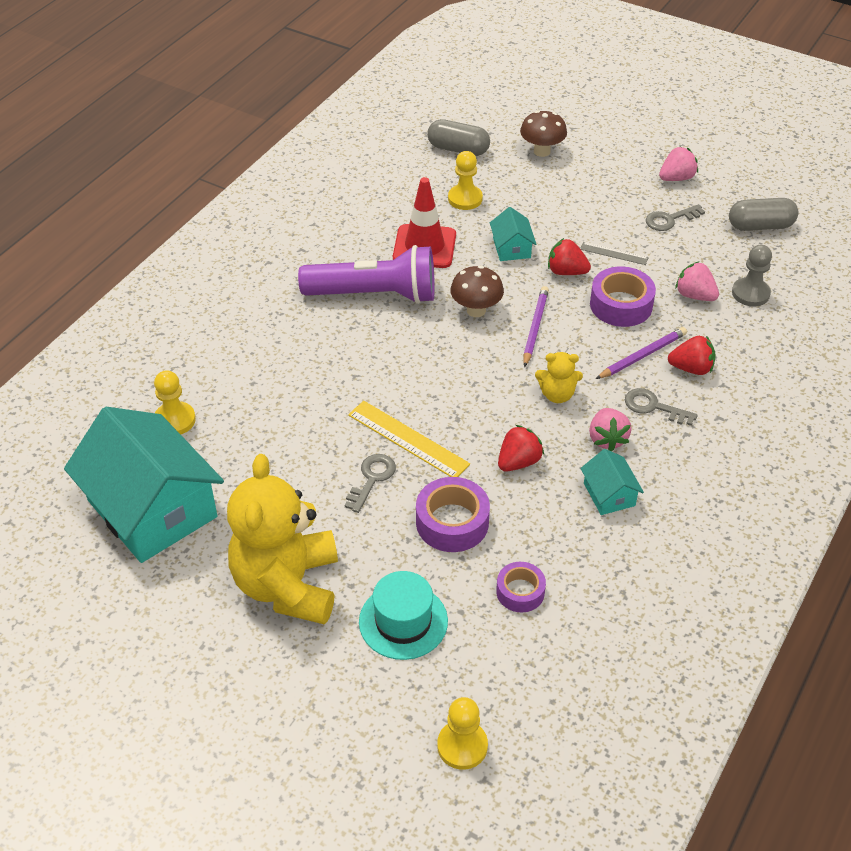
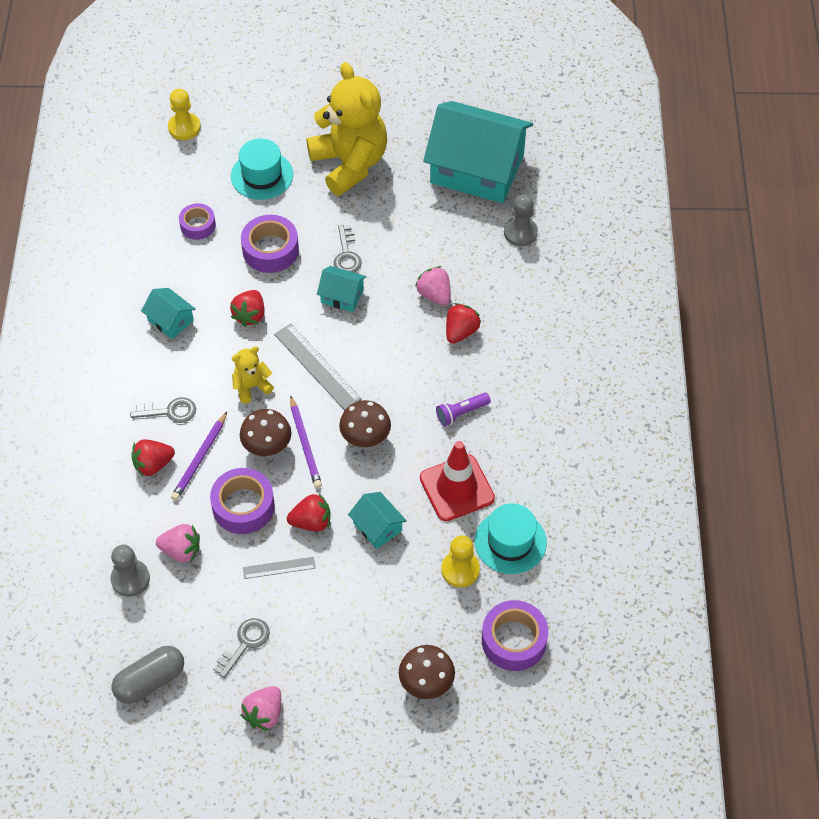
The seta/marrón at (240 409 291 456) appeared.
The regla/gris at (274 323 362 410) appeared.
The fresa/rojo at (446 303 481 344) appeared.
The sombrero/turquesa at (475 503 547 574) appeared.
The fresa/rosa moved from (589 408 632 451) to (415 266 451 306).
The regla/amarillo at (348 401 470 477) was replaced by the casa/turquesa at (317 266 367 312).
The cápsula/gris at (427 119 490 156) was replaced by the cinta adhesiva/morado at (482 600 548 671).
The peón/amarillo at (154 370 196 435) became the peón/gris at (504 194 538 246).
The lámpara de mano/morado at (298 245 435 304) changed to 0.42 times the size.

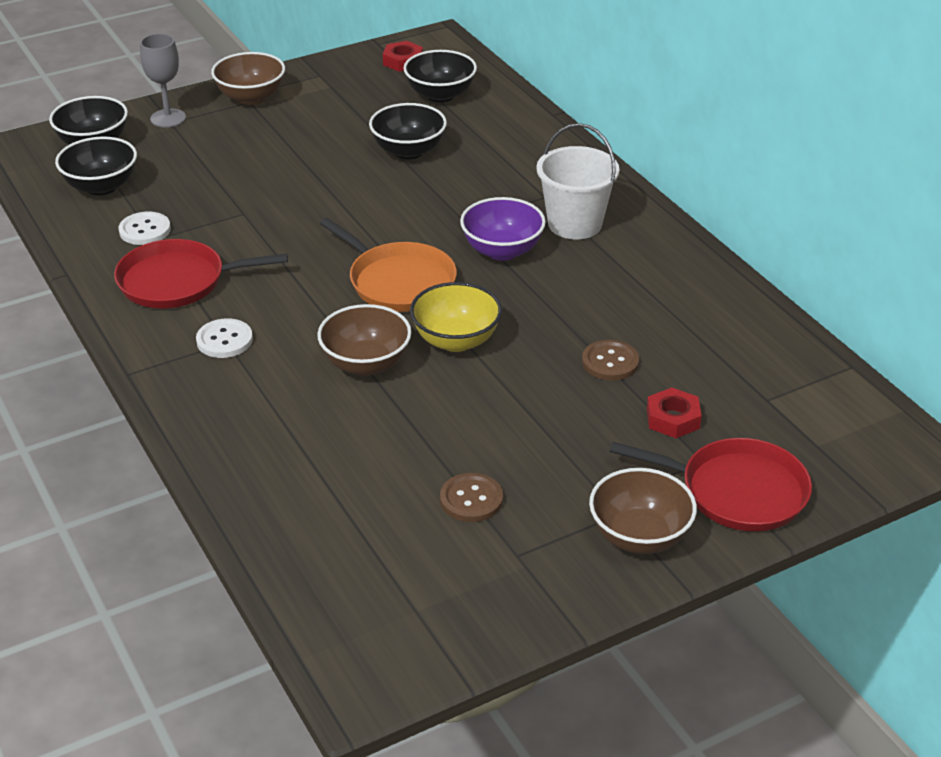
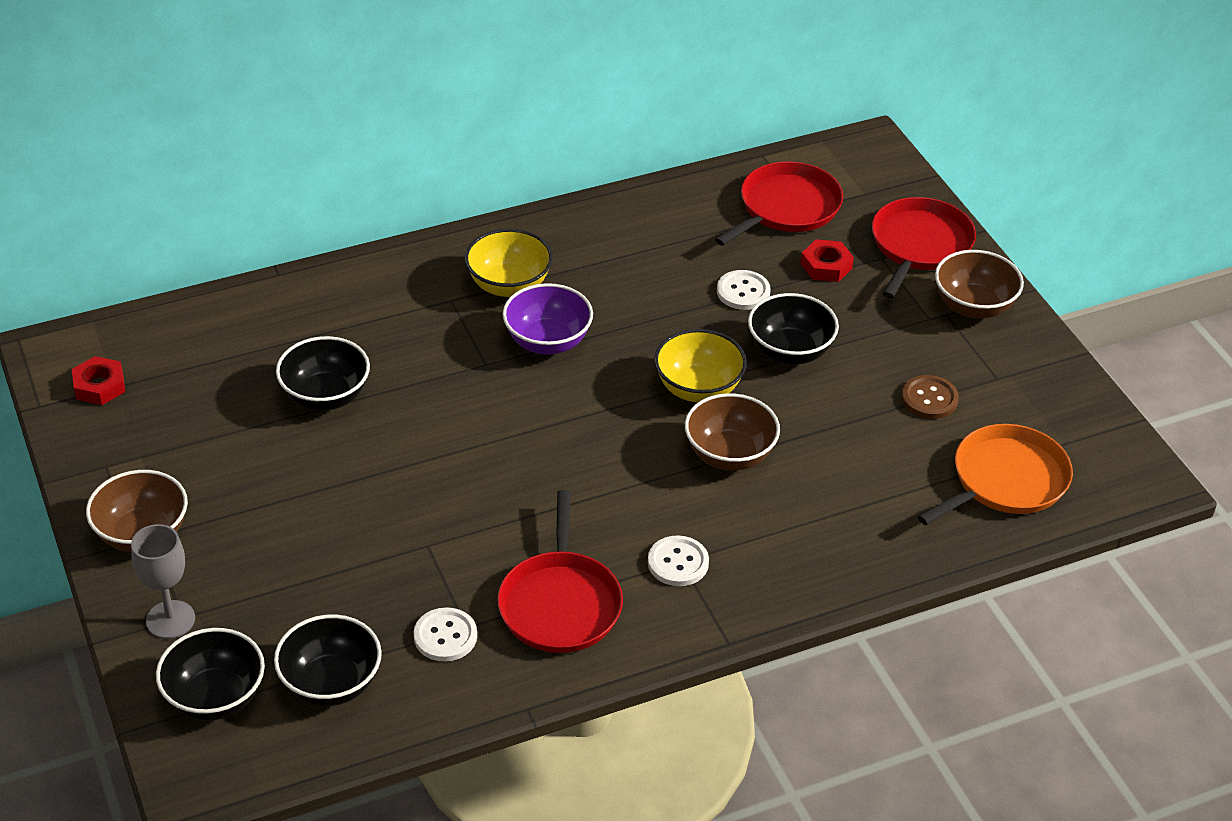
The sartén/rojo at (715 161 843 246) appeared.
The sartén/naranja moved from (320 218 457 312) to (918 424 1073 525).
The cuenco/negro moved from (403 50 477 103) to (748 293 839 365).
The balde/blanco at (536 123 620 239) was replaced by the cuenco/amarillo at (465 229 553 297).
The botón/marrón at (582 340 639 381) became the botón/blanco at (717 270 771 310).

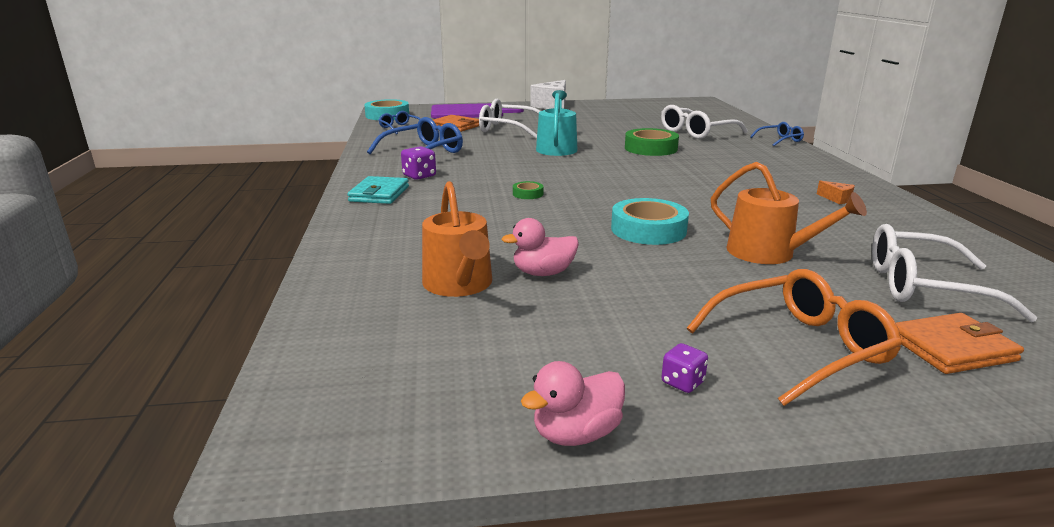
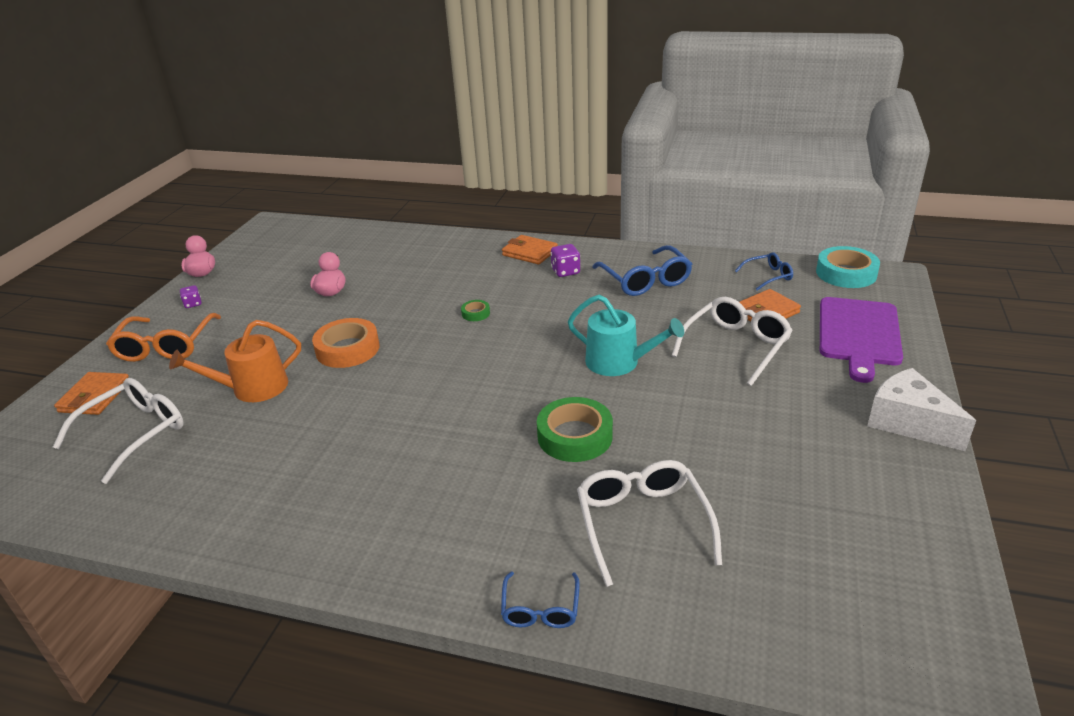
The regadera/naranja at (422 181 492 297) disappeared.
The queso/naranja at (817 181 855 204) disappeared.
The cartera/turquesa at (347 176 409 204) became the cartera/naranja at (502 235 558 265).
The cinta adhesiva/turquesa at (611 198 689 245) became the cinta adhesiva/naranja at (312 318 380 368).

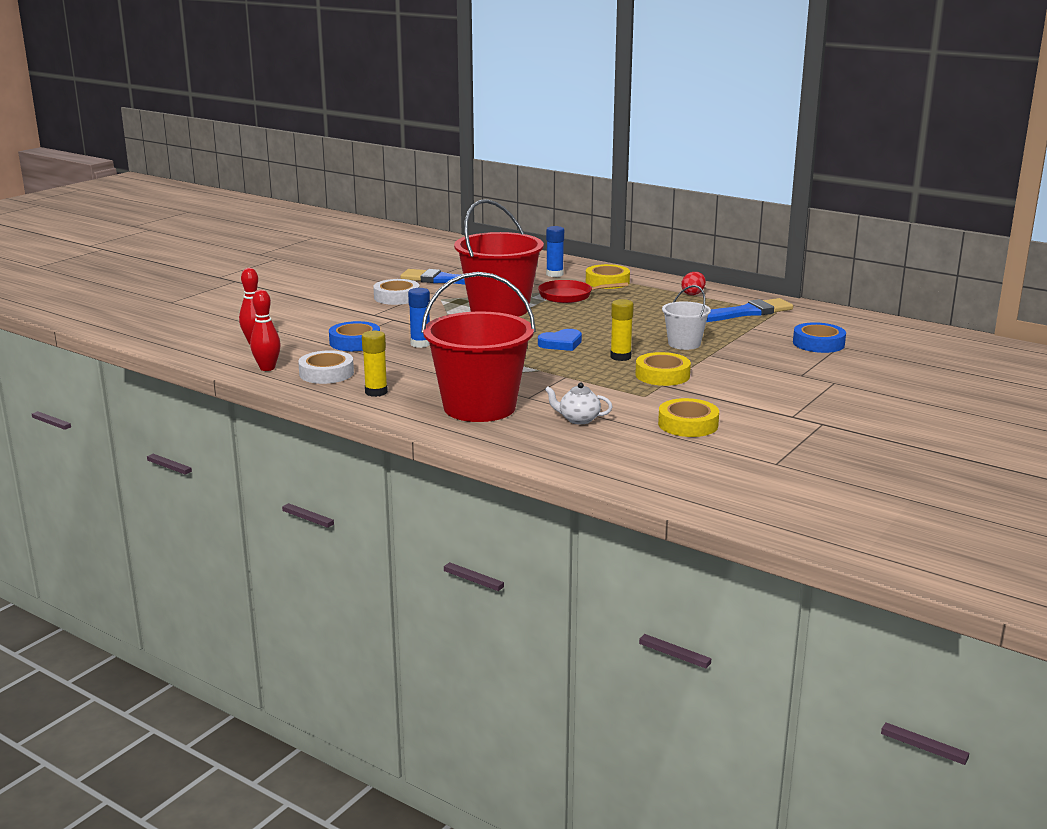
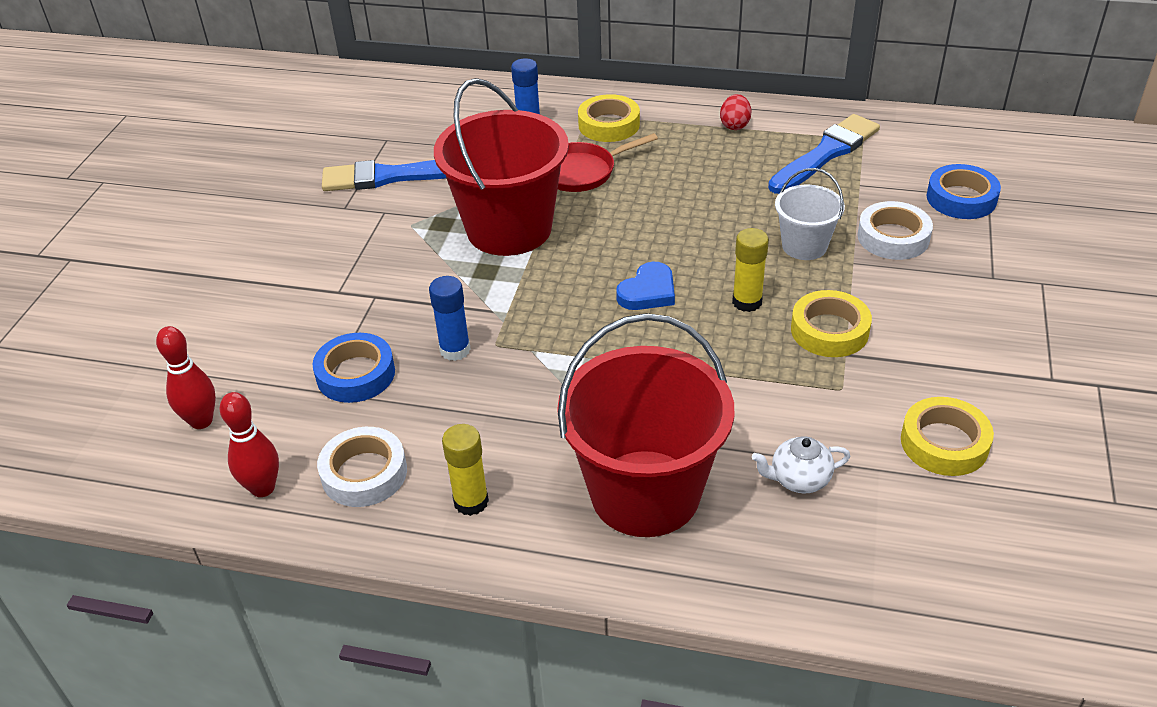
The cinta adhesiva/blanco moved from (373 279 420 305) to (857 201 933 260).

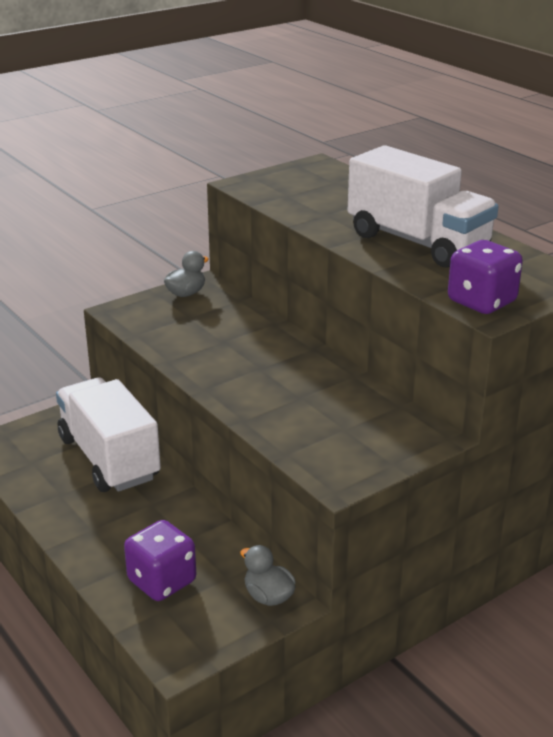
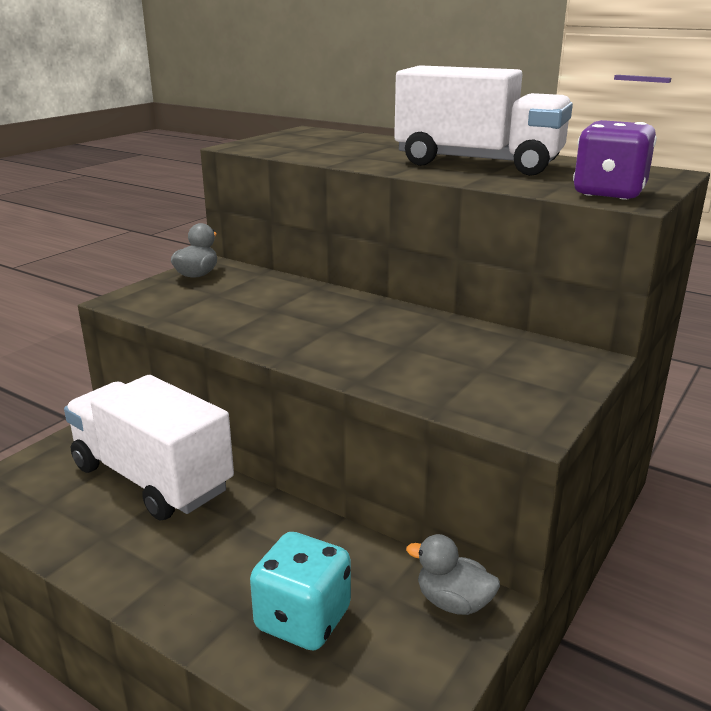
The dado/morado at (124 520 196 601) became the dado/turquesa at (250 532 351 651).

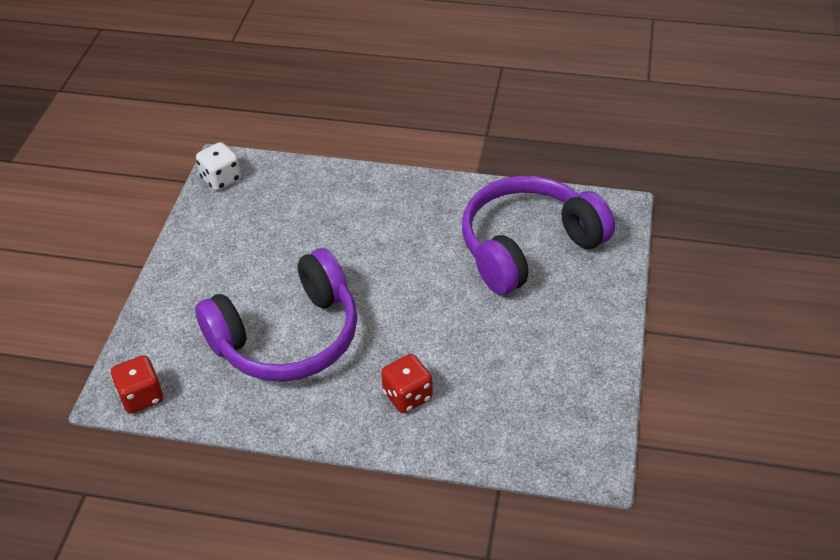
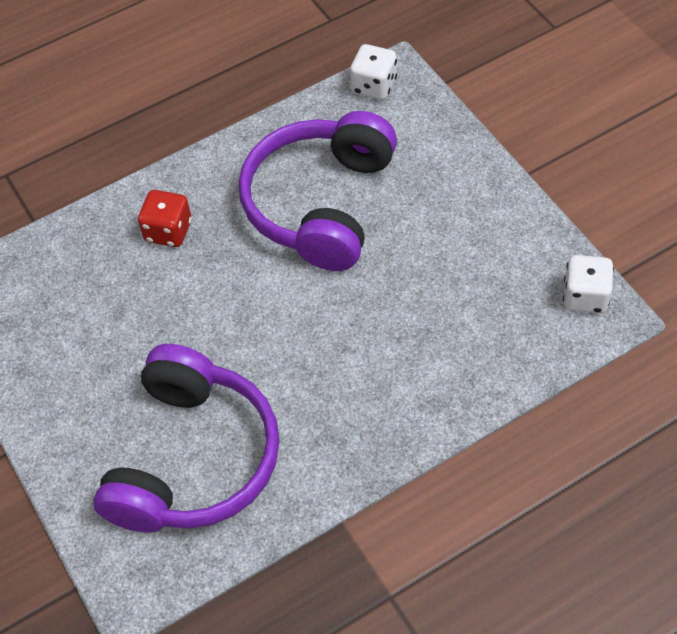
The dado/rojo at (111 355 163 414) became the dado/blanco at (350 44 397 100).

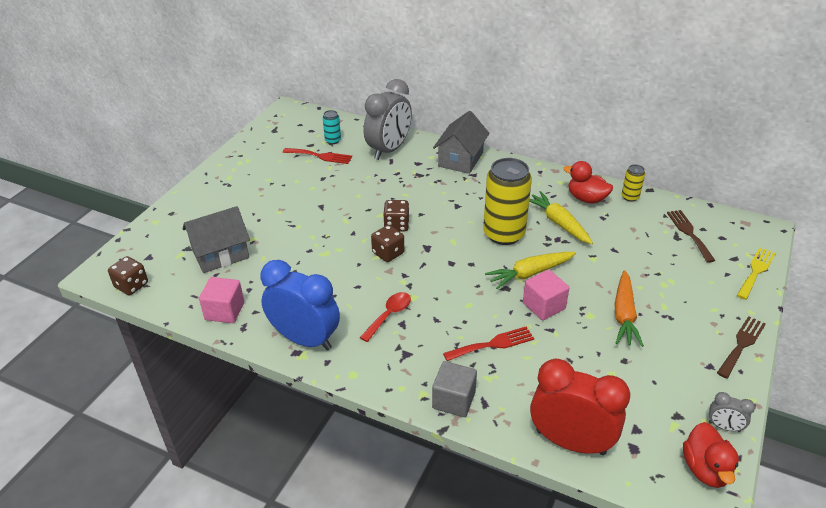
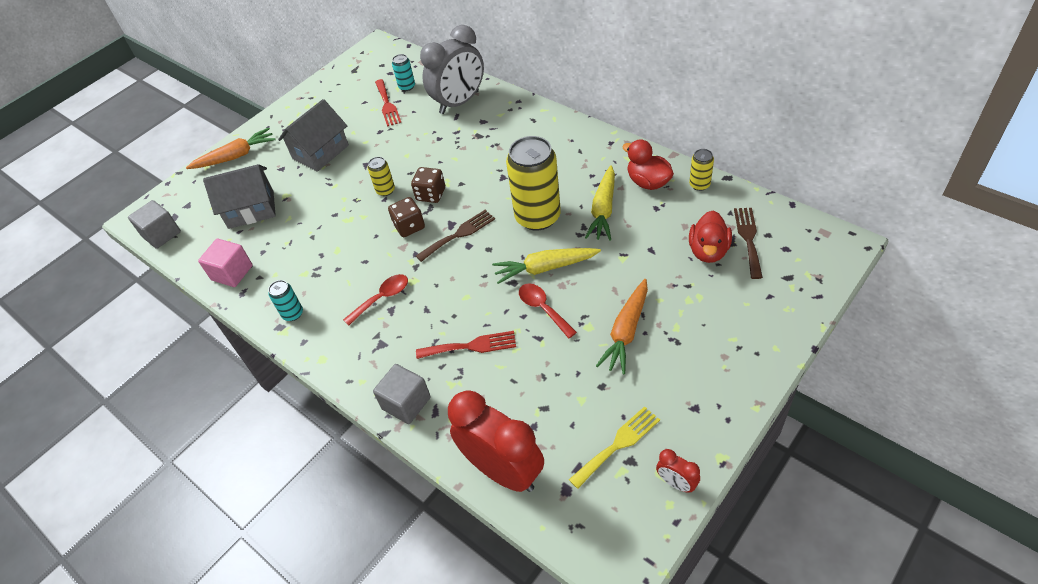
The zanahoria/naranja at (186 128 275 169) appeared.
The lata/amarillo at (368 157 395 196) appeared.
The casa/gris moved from (433 111 490 174) to (278 99 349 172).
The pato/rojo moved from (683 422 739 488) to (689 211 732 263).
The tenedor/marrón moved from (717 316 766 379) to (416 210 495 262).
The tenedor/amarillo moved from (737 247 776 300) to (569 406 660 489).
The dado/marrón at (108 256 148 295) was replaced by the cubo/gris at (128 200 181 249).
The despertador/azul at (261 260 340 351) was replaced by the lata/turquesa at (268 280 303 321).
The cubo/rosa at (523 270 569 320) was replaced by the cuchara/rojo at (519 283 577 338).
The despertador/gris at (709 392 755 432) became the despertador/rojo at (656 449 700 493).
The tenedor/rojo at (283 148 352 164) turned 45 degrees clockwise.
The zanahoria/amarillo at (529 191 593 244) turned 150 degrees counterclockwise.

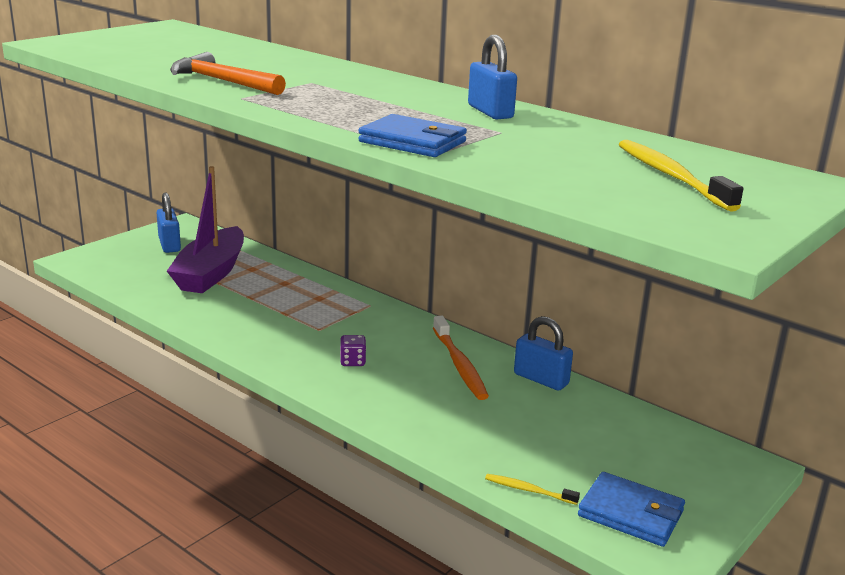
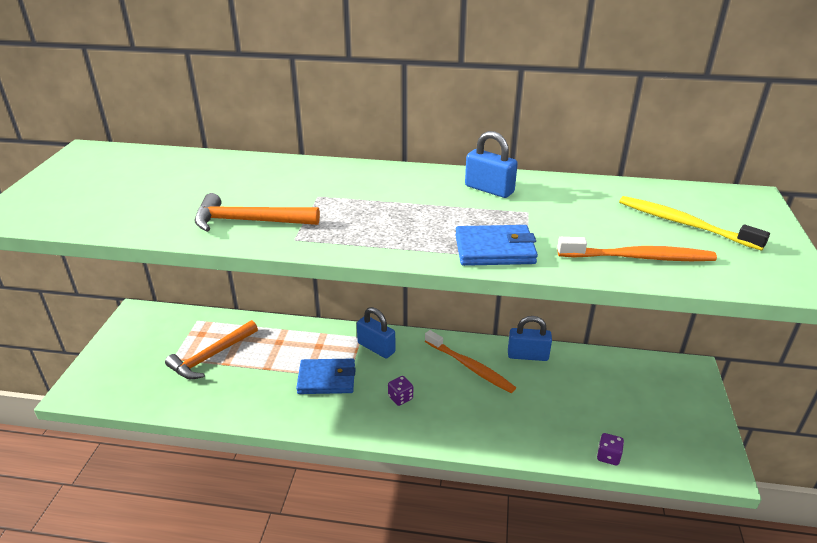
The cepillo de dientes/naranja at (557 237 717 261) appeared.
The candado/azul moved from (157 193 181 253) to (357 307 396 358).
The cartera/azul moved from (578 472 685 547) to (296 358 356 394).
The barco/morado at (167 166 244 293) was replaced by the martillo/naranja at (165 320 258 379).
The cepillo de dientes/amarillo at (485 474 580 505) was replaced by the dado/morado at (597 433 624 465).

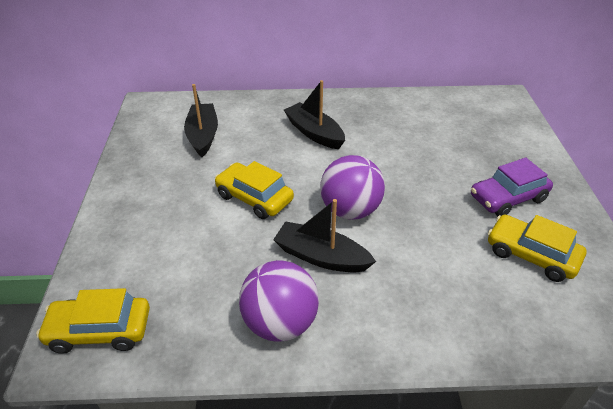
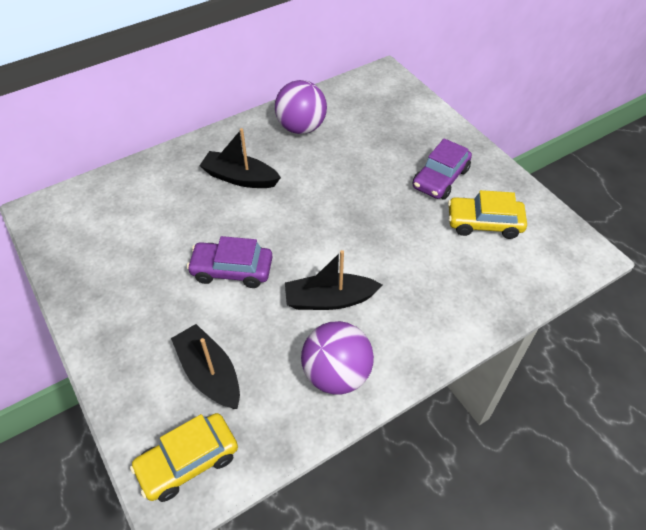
The barco/negro moved from (184 84 218 157) to (171 324 240 409).
The pelota/morado moved from (320 155 385 220) to (275 80 327 134).
The coche/amarillo at (215 161 294 219) became the coche/morado at (187 236 272 288).

